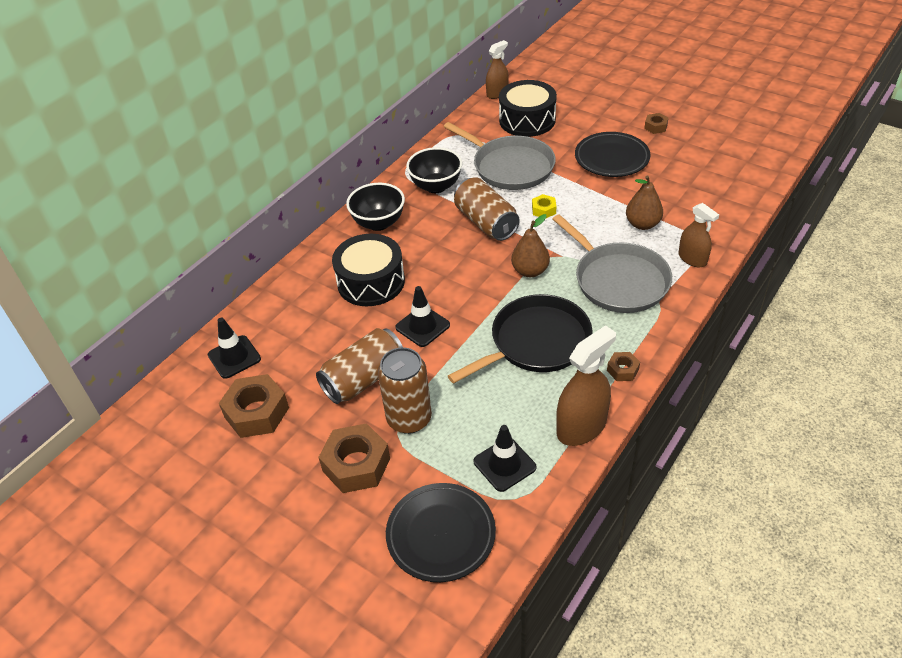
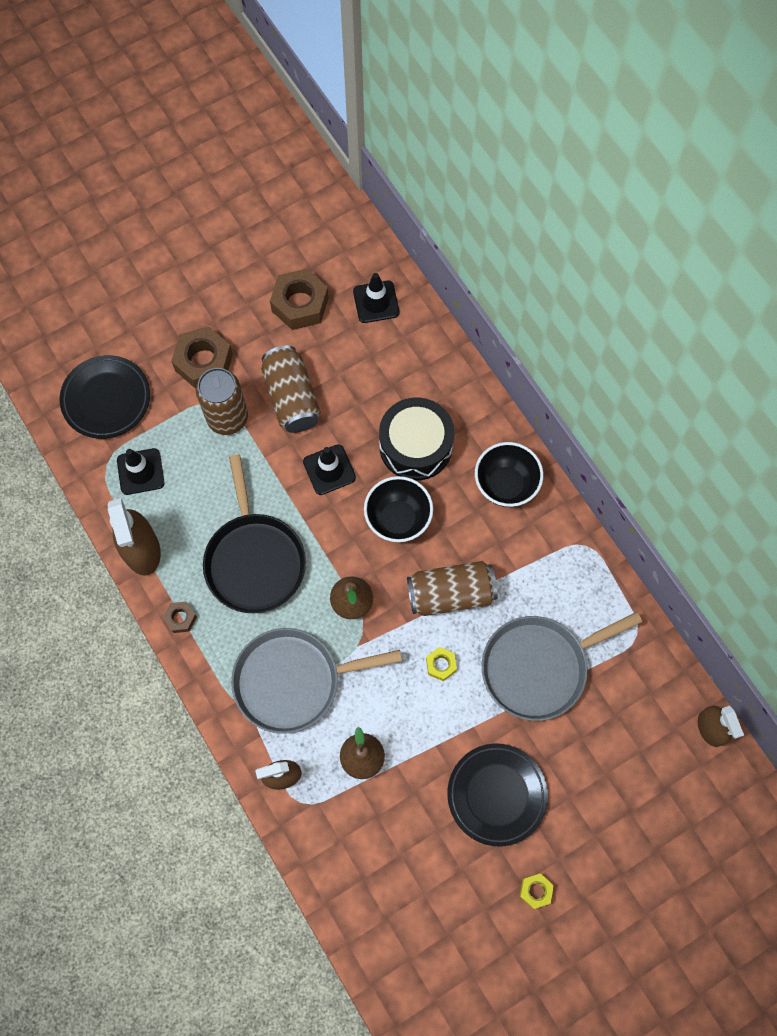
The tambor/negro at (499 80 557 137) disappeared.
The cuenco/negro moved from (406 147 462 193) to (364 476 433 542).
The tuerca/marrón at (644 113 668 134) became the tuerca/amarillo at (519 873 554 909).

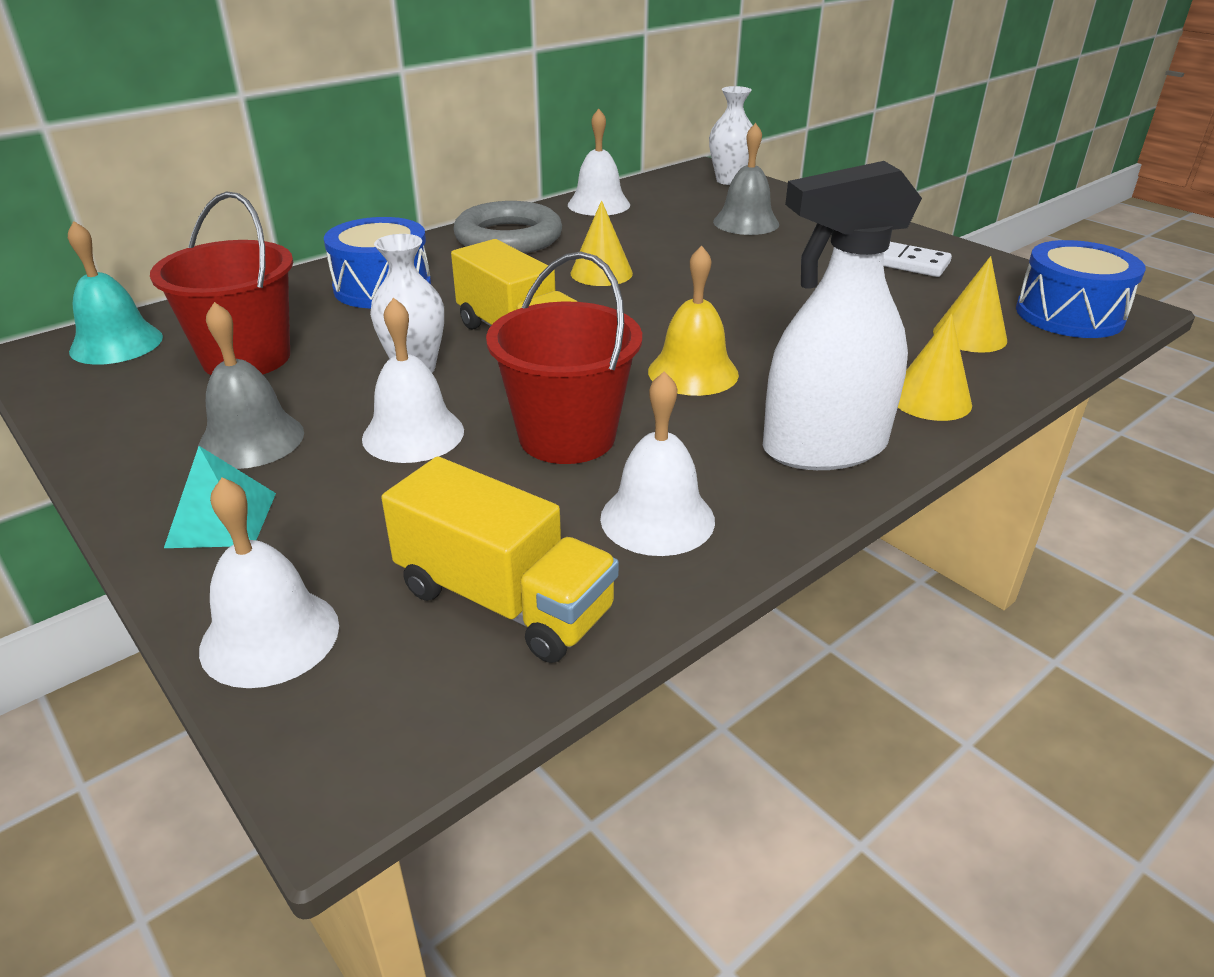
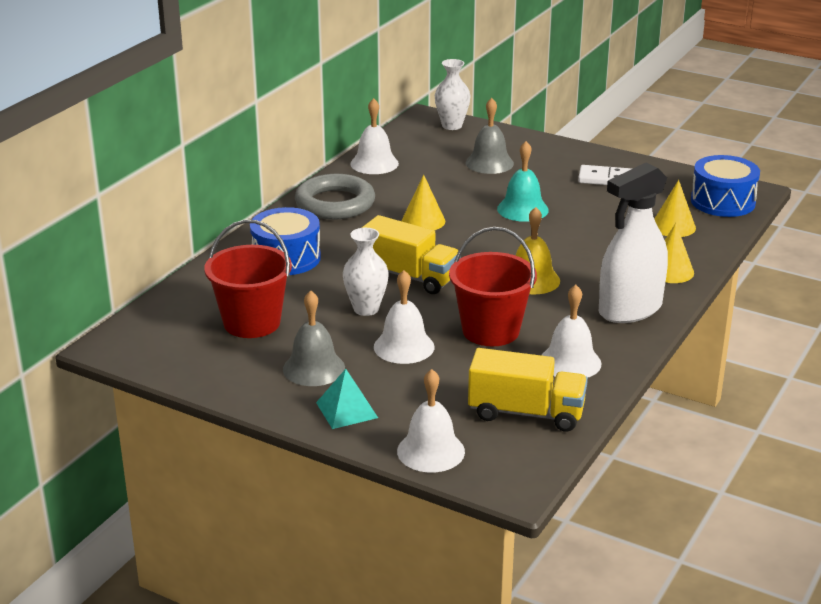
The campana/turquesa moved from (68 221 163 365) to (497 141 549 222).

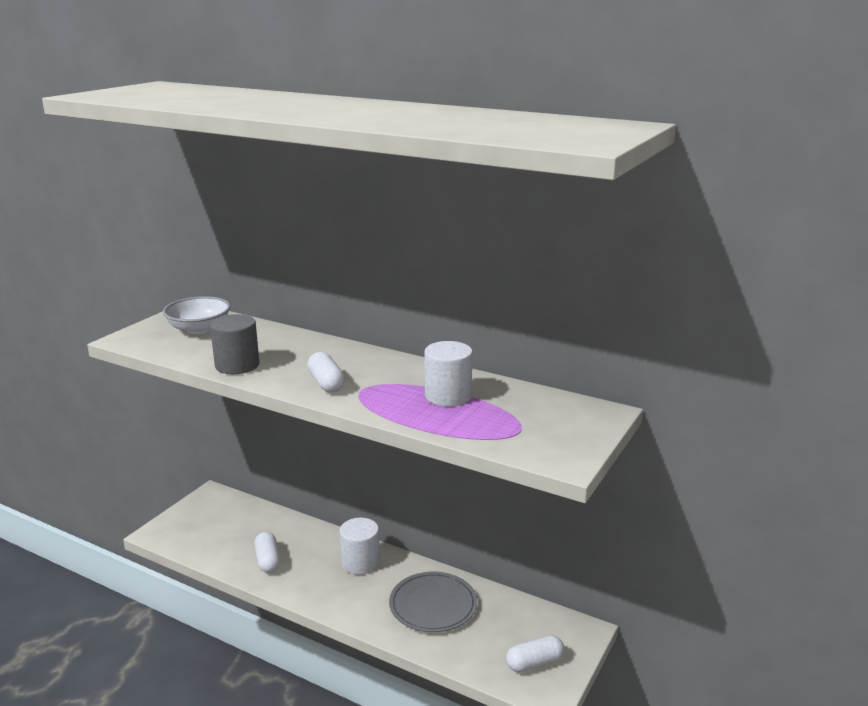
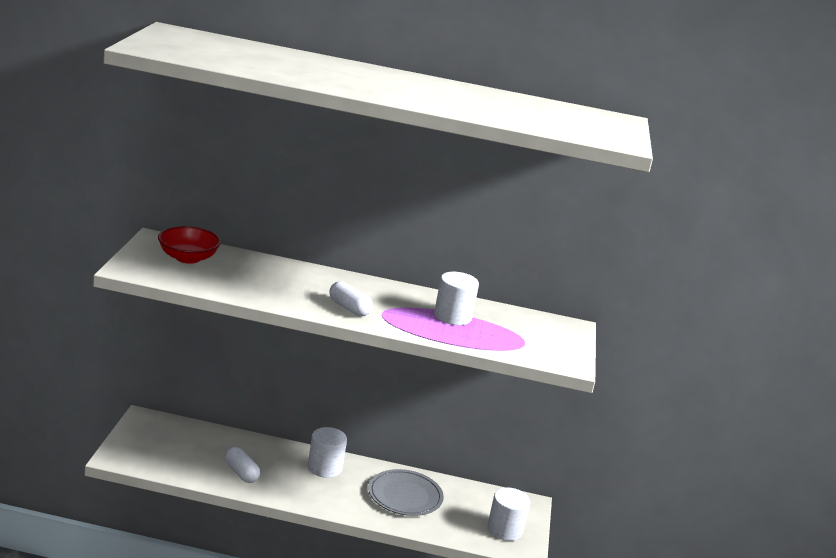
The cilindro/gris at (210 314 259 374) disappeared.
The cápsula/blanco at (506 635 564 672) was replaced by the cilindro/blanco at (487 487 530 541).
The cuenco/blanco at (163 296 230 334) became the cuenco/rojo at (158 226 221 264).

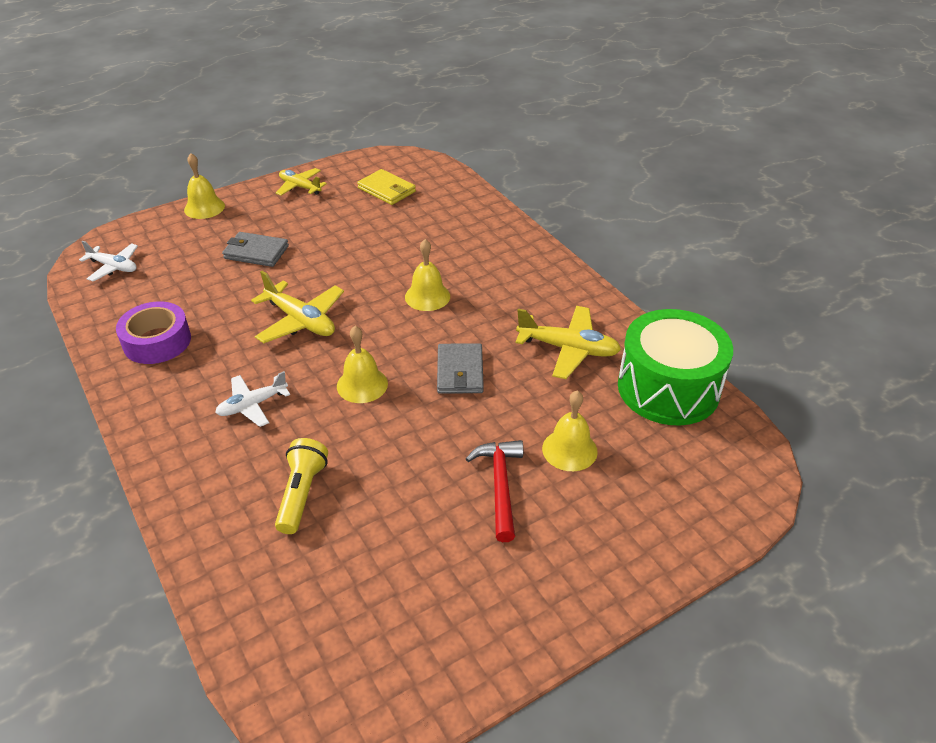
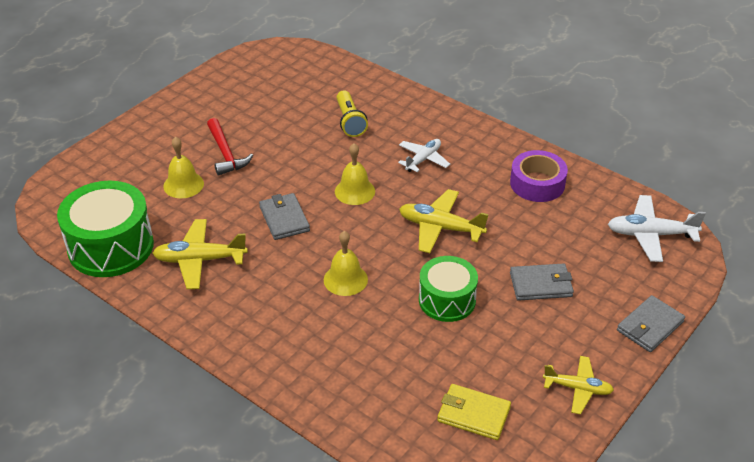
The tambor/verde at (419 256 478 322) appeared.
The campana/amarillo at (184 153 225 219) was replaced by the cartera/gris at (617 295 685 352).
The avión/blanco at (79 241 138 281) changed to 1.50 times the size.

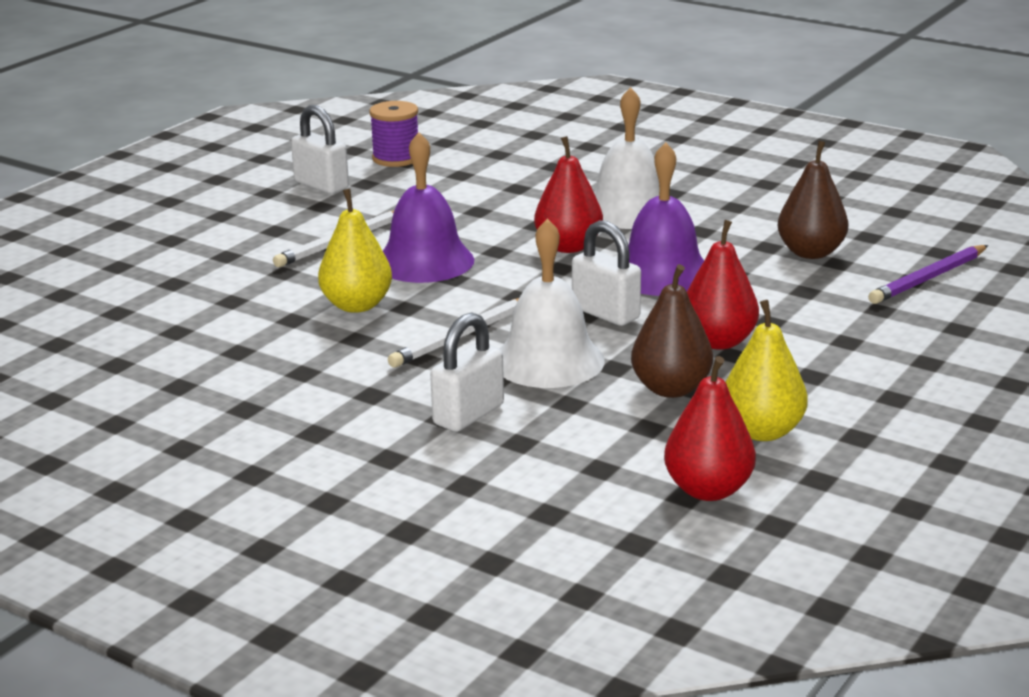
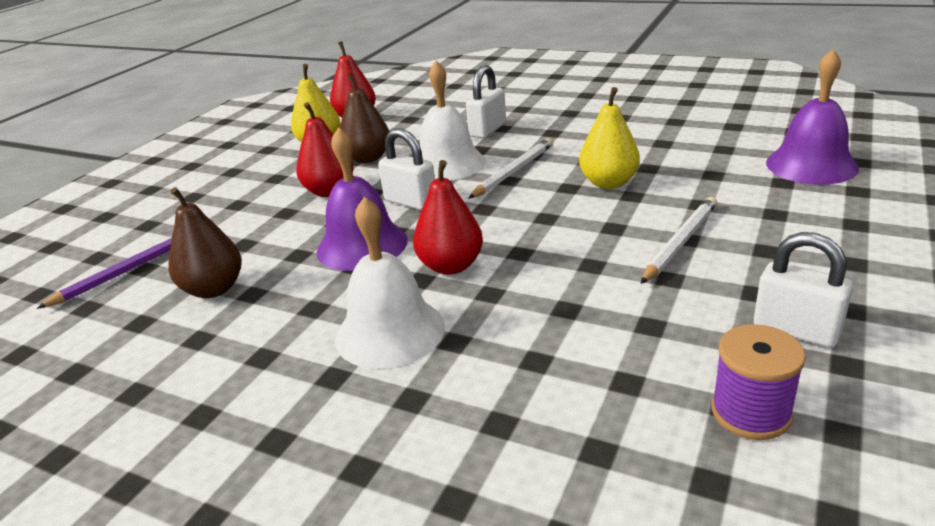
The campana/morado moved from (383 132 474 283) to (766 49 859 185).

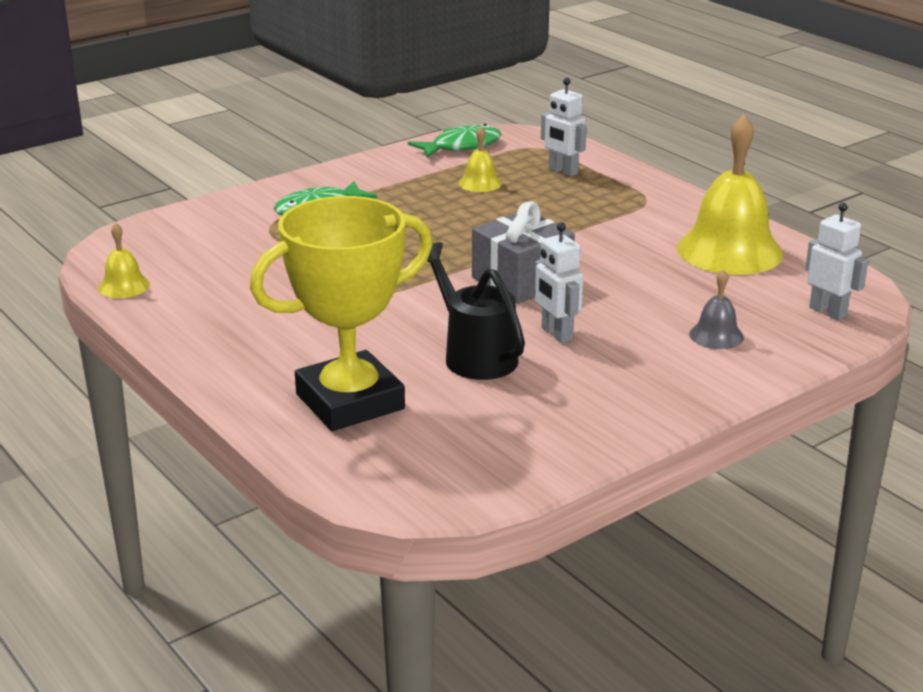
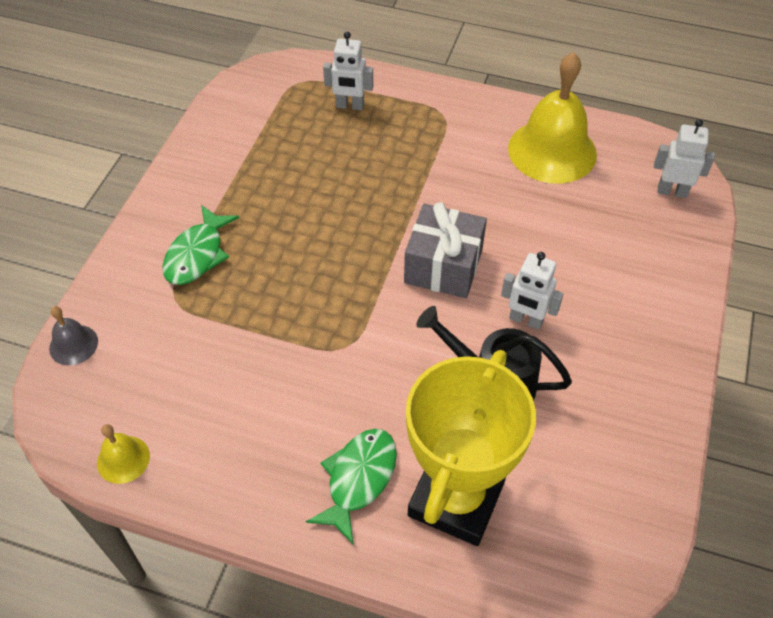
The campana/amarillo at (459 126 502 192) disappeared.
The pez/verde moved from (408 124 502 158) to (306 429 397 544).
The campana/gris moved from (689 269 744 349) to (49 306 98 365).

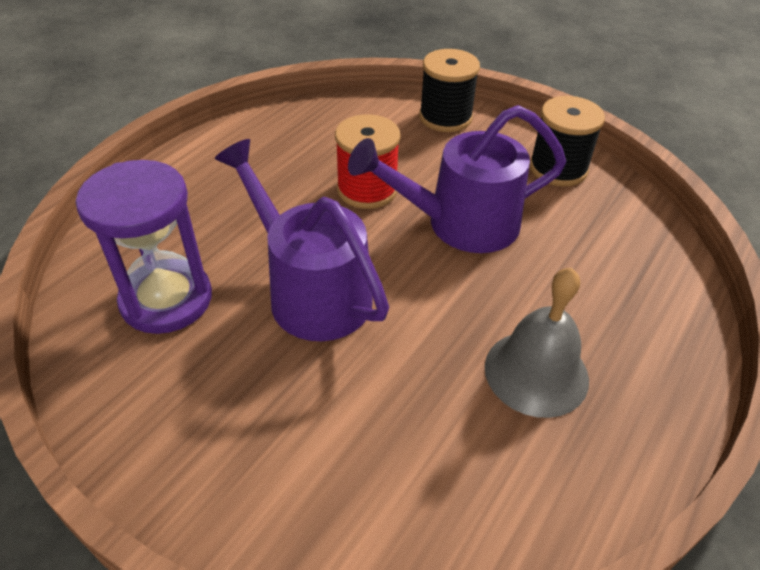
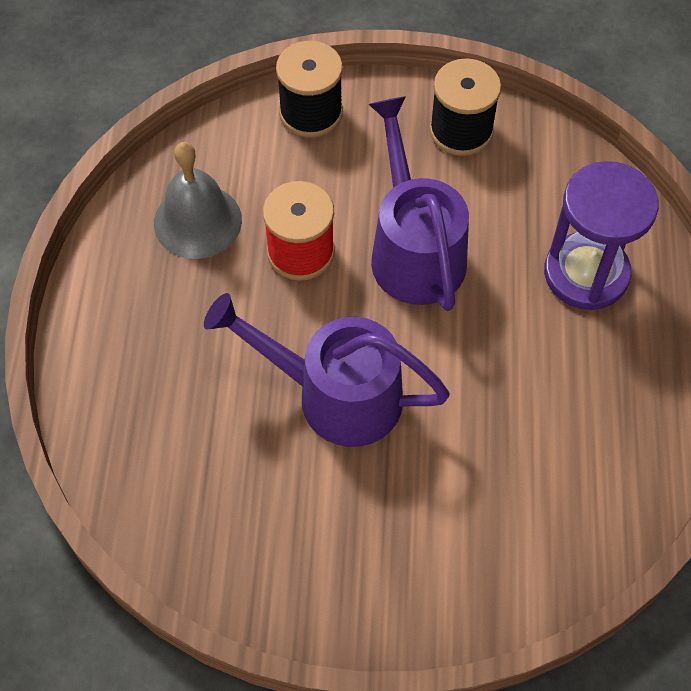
The reloj de arena/morado moved from (76 160 212 334) to (544 161 659 310).
The campana/gris moved from (485 267 589 418) to (154 142 242 259).
The regadera/morado at (348 105 566 253) turned 120 degrees clockwise.

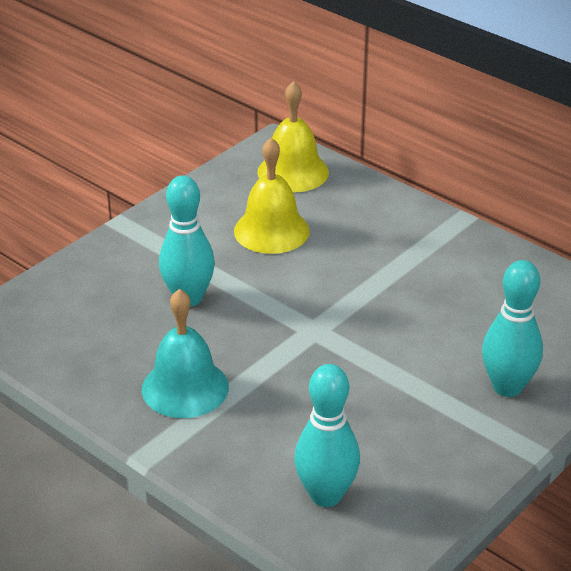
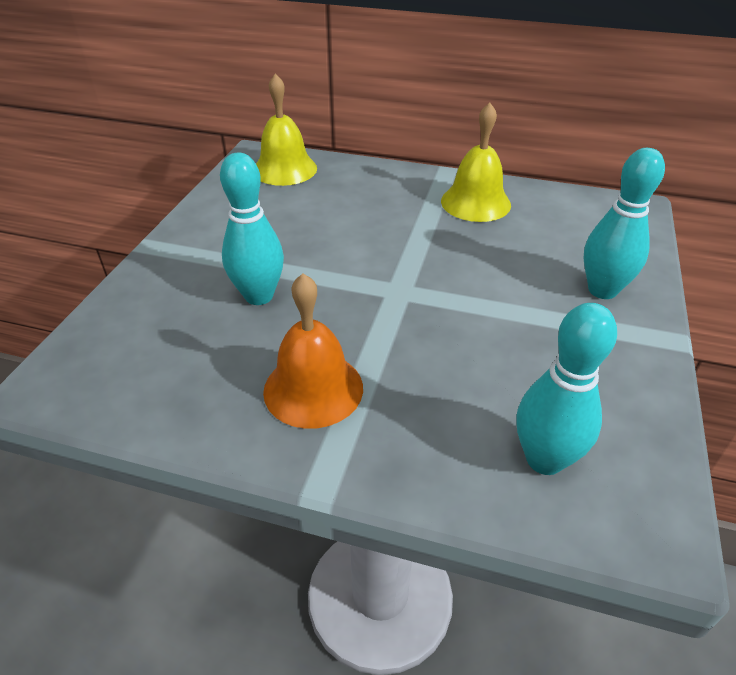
The campana/amarillo moved from (234 138 310 254) to (441 102 511 222).
The campana/turquesa at (142 289 229 418) became the campana/naranja at (263 273 363 429).

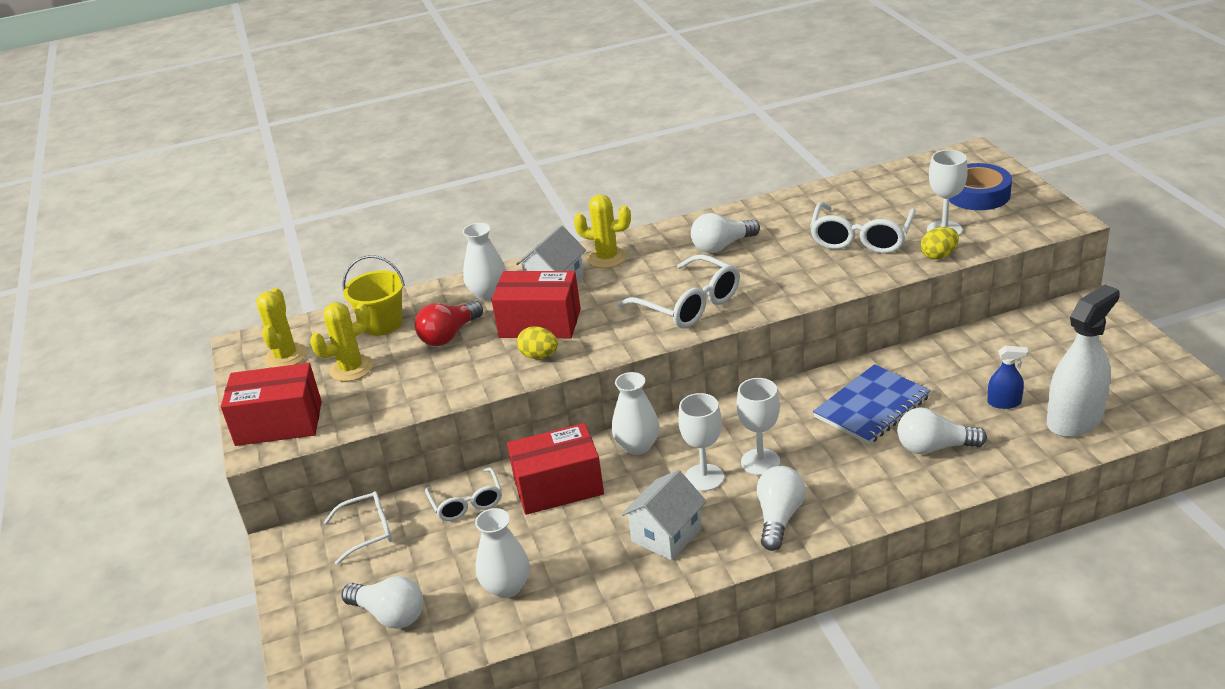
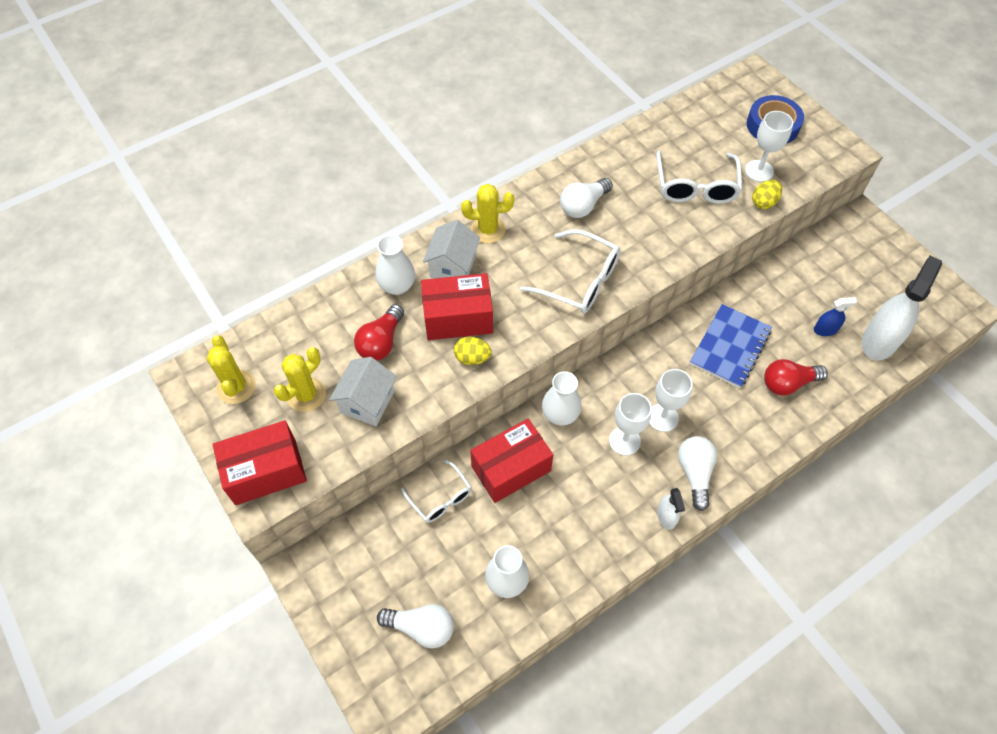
The gafas/blanco at (324 491 392 565) disappeared.
The balde/amarillo at (343 255 405 336) disappeared.
The pulverizador/blanco at (657 488 685 530) appeared.
The casa/blanco moved from (621 470 707 560) to (329 357 397 426).
The bombilla/blanco at (897 407 987 454) became the bombilla/rojo at (764 359 828 396).

